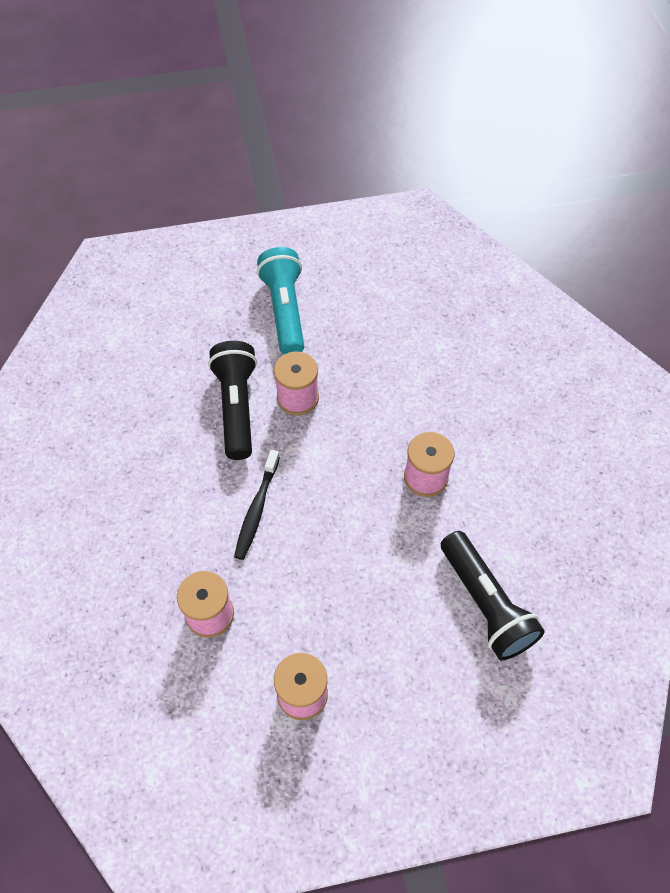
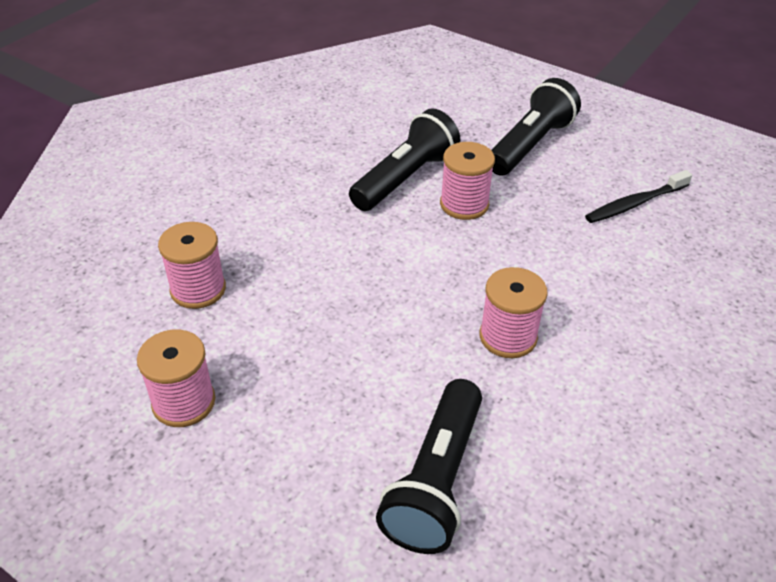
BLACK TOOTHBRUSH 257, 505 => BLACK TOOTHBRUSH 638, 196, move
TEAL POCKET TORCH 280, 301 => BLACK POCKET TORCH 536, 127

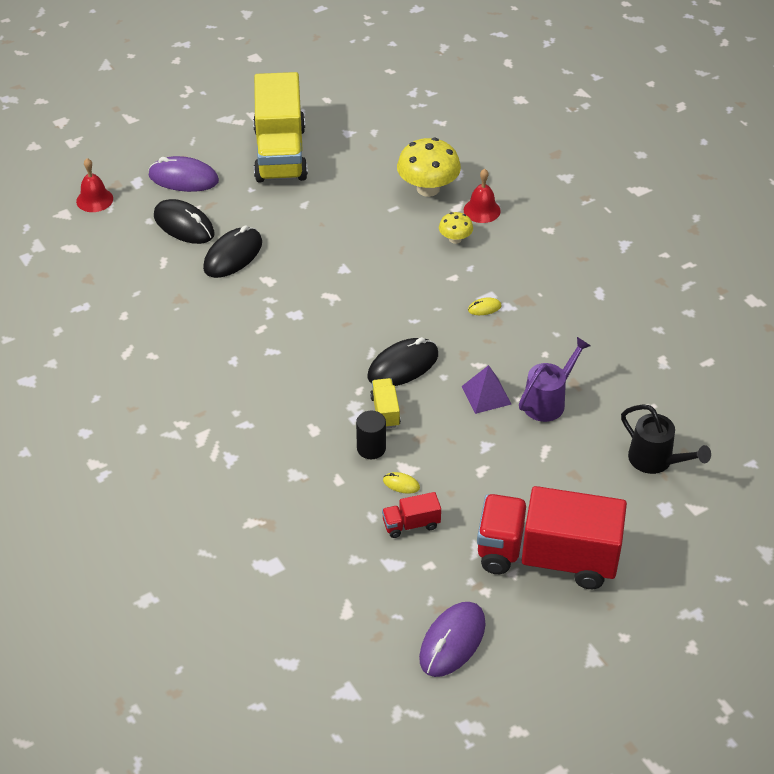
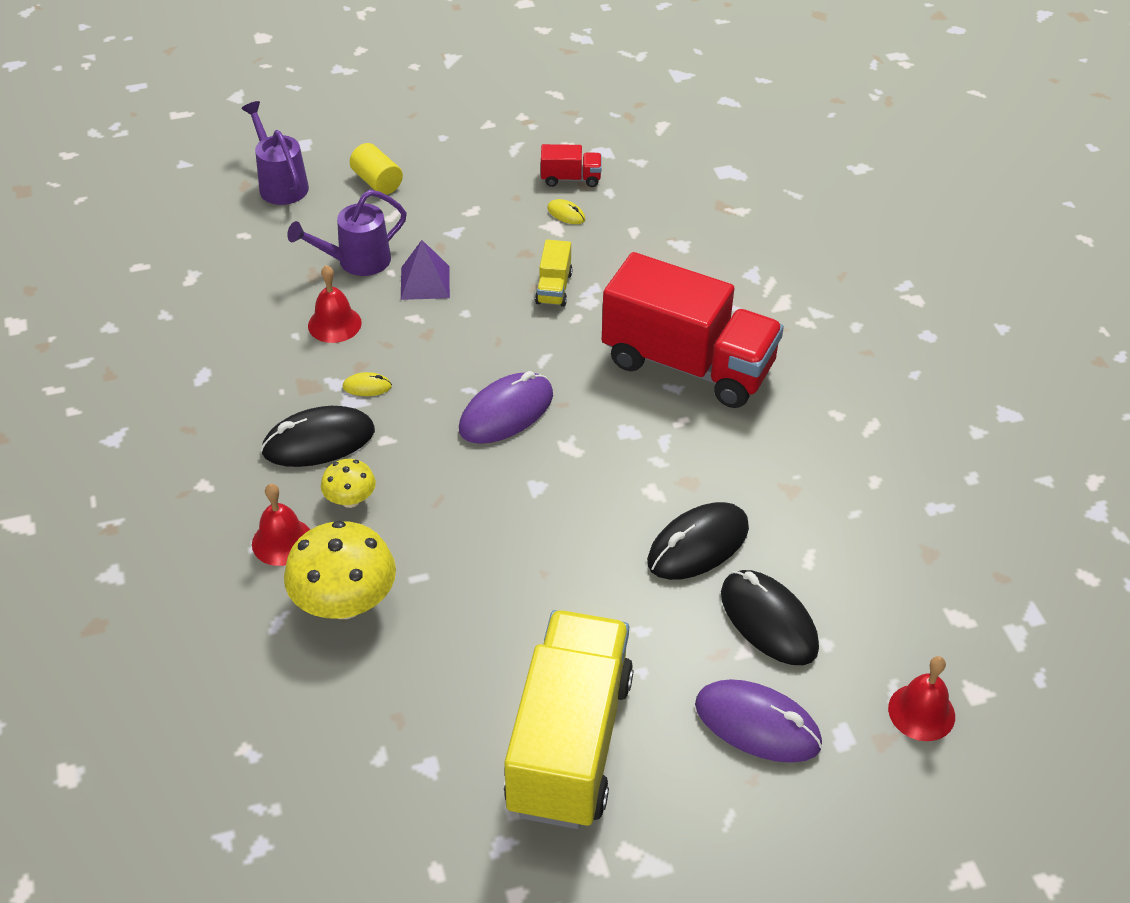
BLACK CYLINDER 371, 435 => nothing
nothing => CRIMSON HAND BELL 335, 304
nothing => YELLOW CYLINDER 376, 169
BLACK PC MOUSE 402, 361 => BLACK PC MOUSE 318, 436, move
VIOLET PC MOUSE 452, 639 => VIOLET PC MOUSE 506, 407, move
CRIMSON TOY TRUCK 552, 537 => CRIMSON TOY TRUCK 693, 330, move
BLACK WATERING CAN 666, 439 => VIOLET WATERING CAN 275, 153

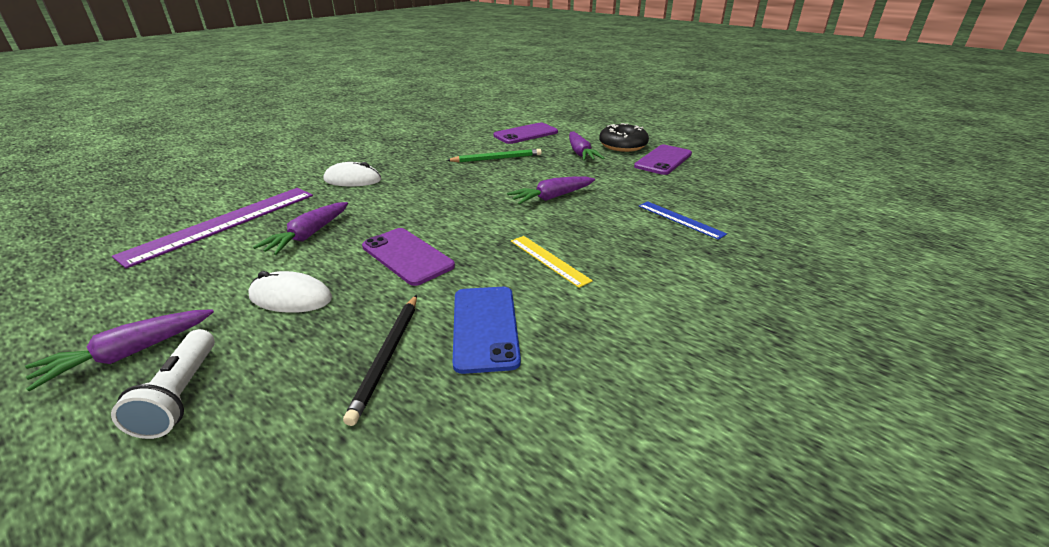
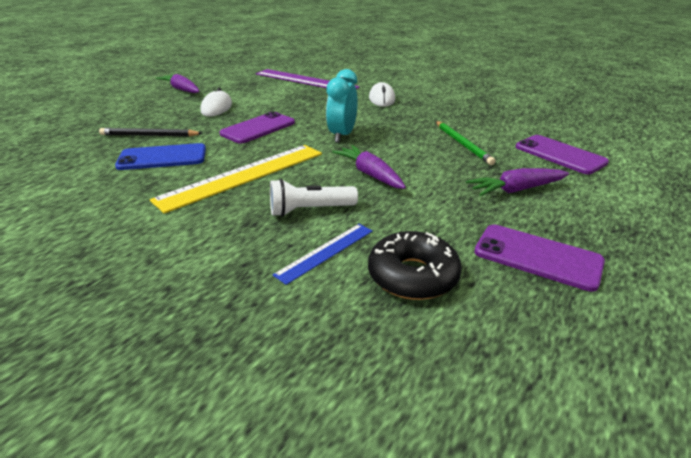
VIOLET TOY CARROT 300, 228 => nothing
nothing => TEAL CLOCK 342, 106
SNOW-WHITE POCKET TORCH 163, 384 => SNOW-WHITE POCKET TORCH 314, 198, move
BLACK DONUT 624, 137 => BLACK DONUT 415, 265, move
YELLOW MEASURING STICK 552, 262 => YELLOW MEASURING STICK 236, 179, x1.94

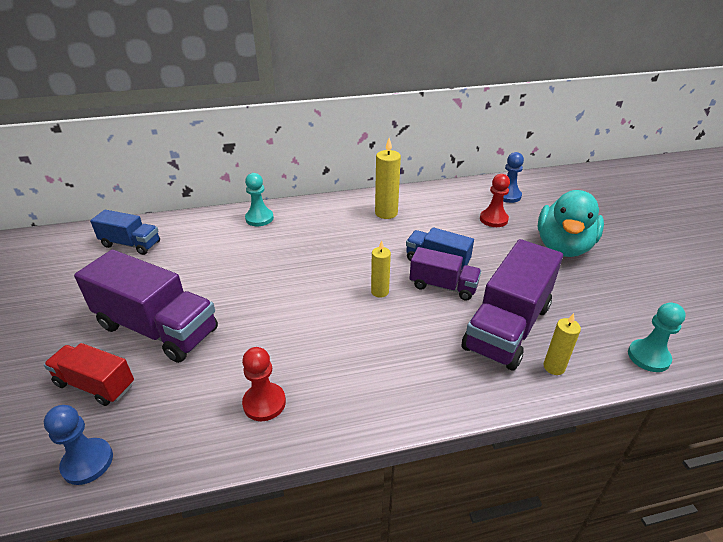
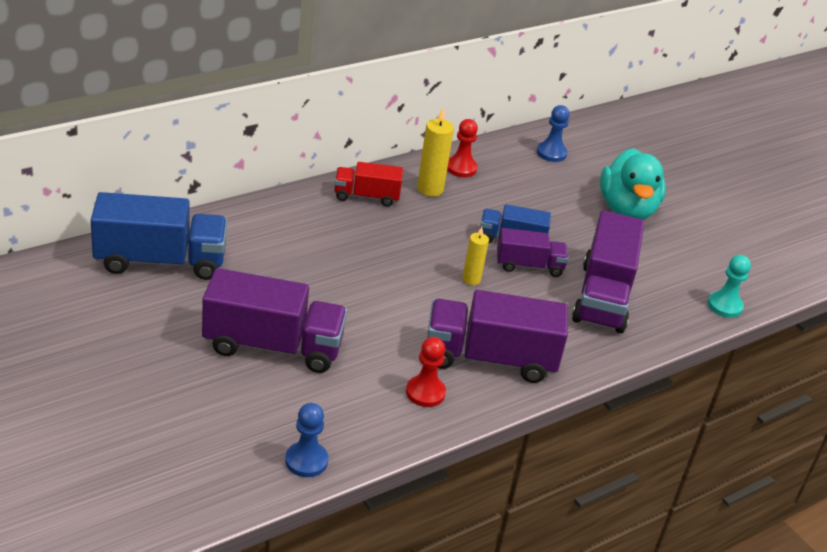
TEAL CHESS PAWN 259, 199 => nothing
YELLOW PILLAR CANDLE 562, 344 => nothing
nothing => VIOLET TOY TRUCK 497, 336
CRIMSON TOY TRUCK 89, 374 => CRIMSON TOY TRUCK 368, 184, move
CRIMSON CHESS PAWN 495, 200 => CRIMSON CHESS PAWN 462, 148, move
ROYAL BLUE TOY TRUCK 125, 232 => ROYAL BLUE TOY TRUCK 159, 236, x1.75

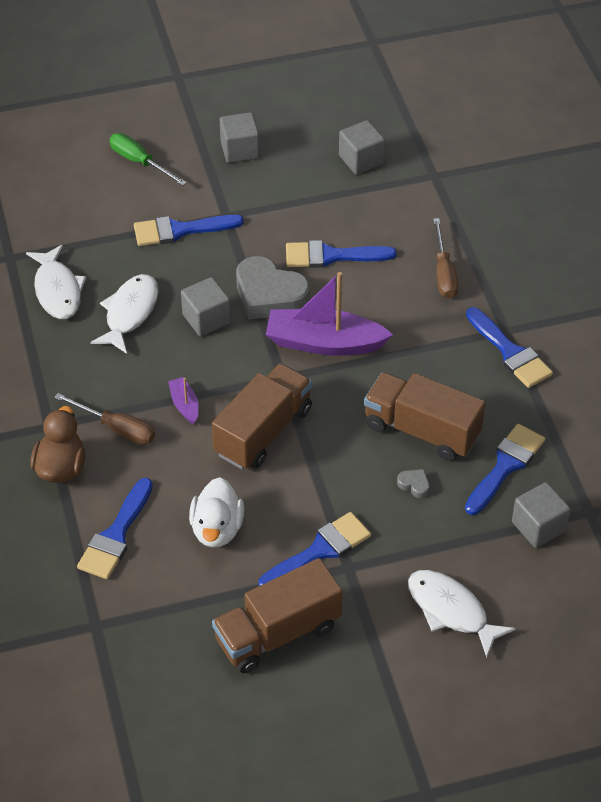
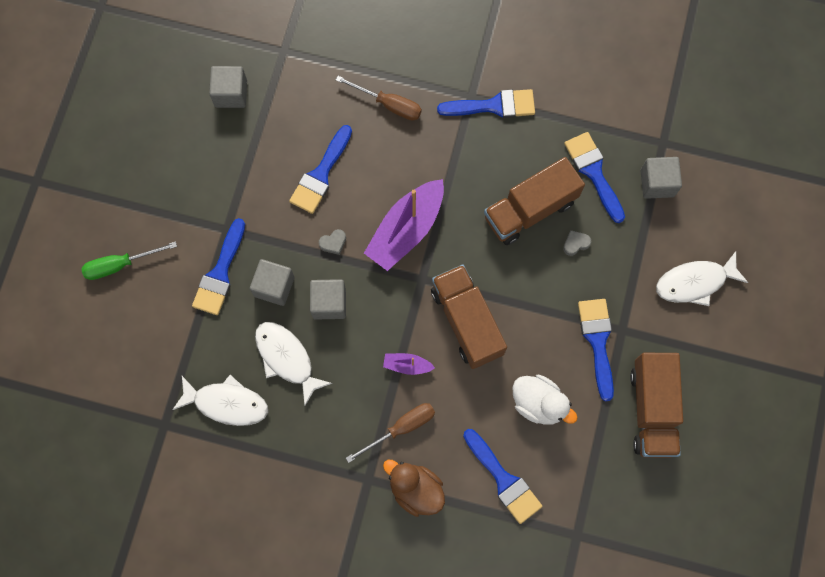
ASH-GREY SOLID CUBE 240, 137 => ASH-GREY SOLID CUBE 272, 282, move
ASH-GREY LOVE HEART 273, 287 => ASH-GREY LOVE HEART 332, 242, x0.40

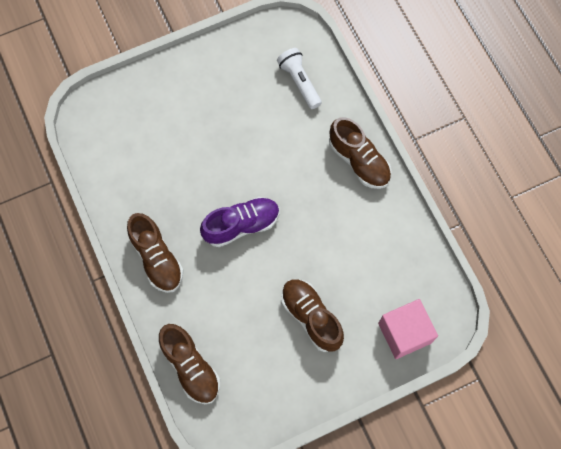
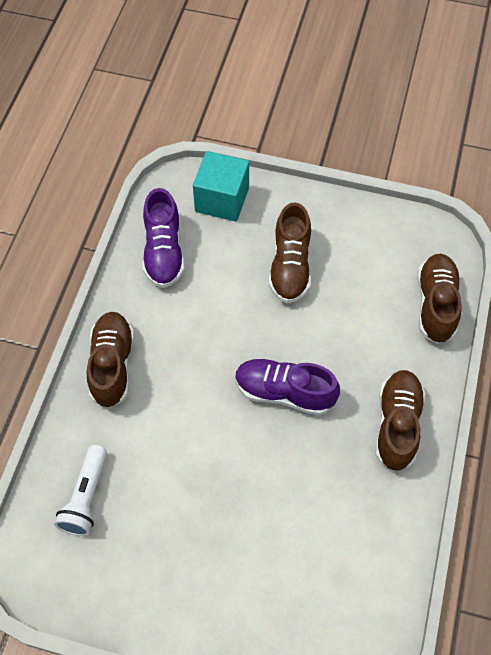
nothing => VIOLET SHOE 164, 238
ROSE-PINK SOLID CUBE 408, 329 => TEAL SOLID CUBE 221, 186

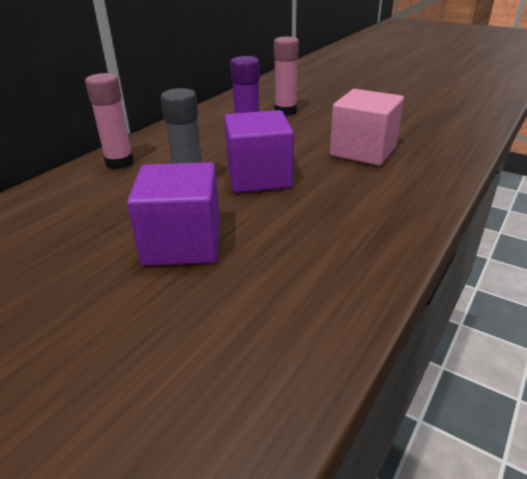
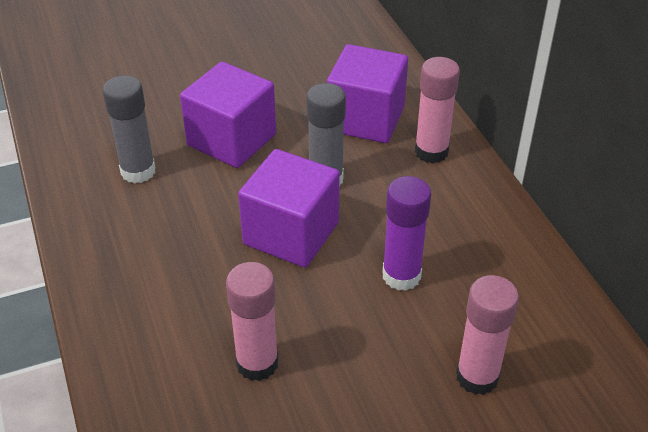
nothing => ASH-GREY GLUE 129, 129
nothing => VIOLET SOLID CUBE 367, 93
ROSE-PINK SOLID CUBE 367, 127 => ROSE-PINK GLUE 252, 321

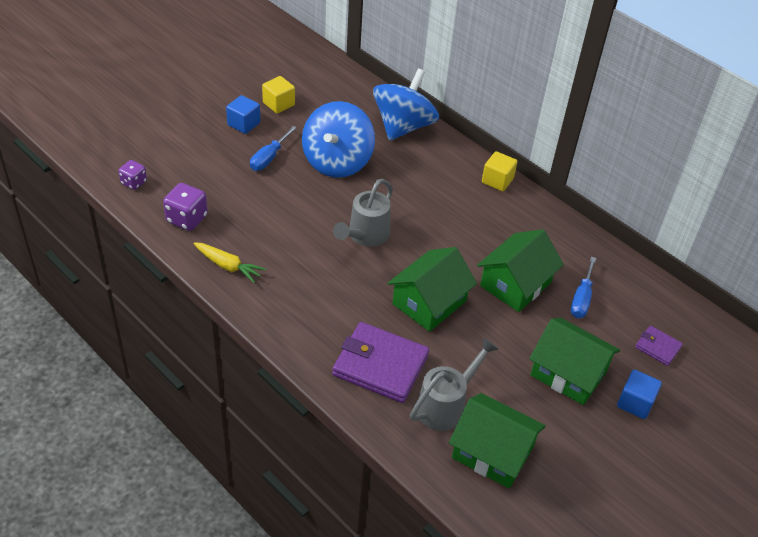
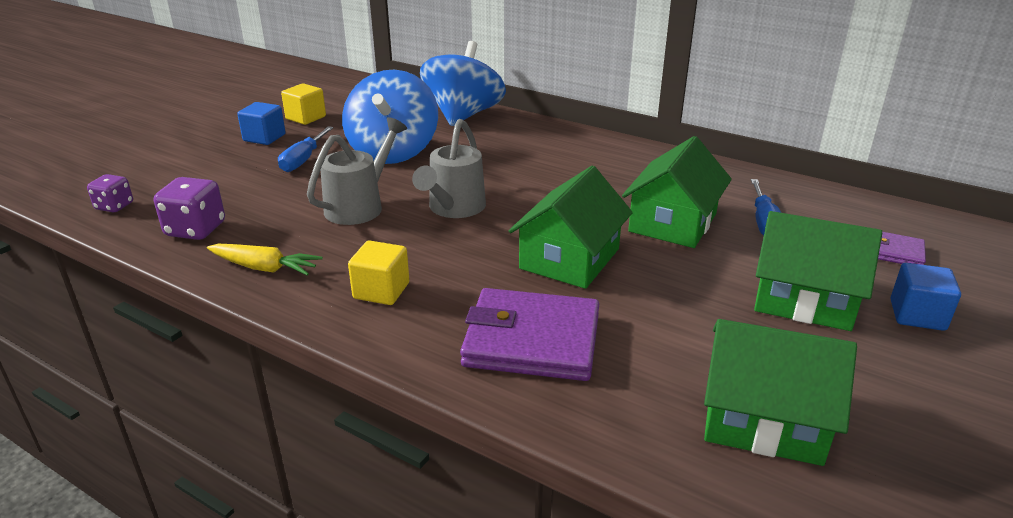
ASH-GREY WATERING CAN 454, 384 => ASH-GREY WATERING CAN 357, 171, move
YELLOW SOLID CUBE 500, 171 => YELLOW SOLID CUBE 378, 272, move

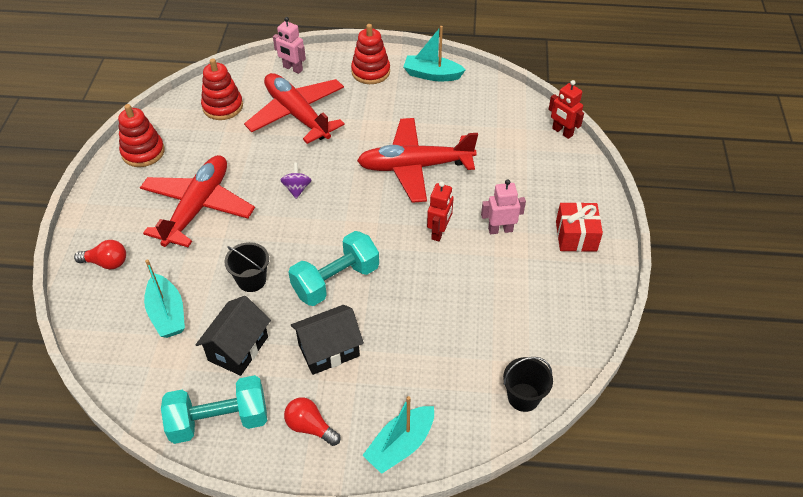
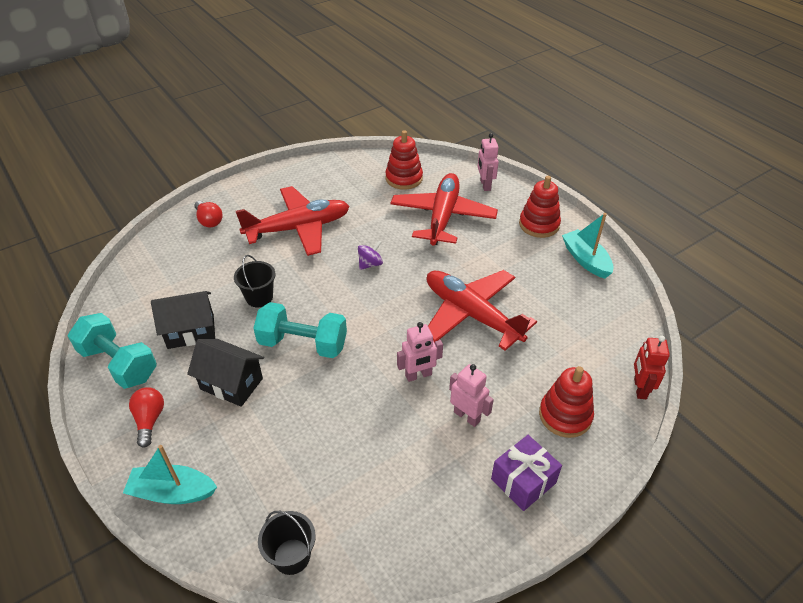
TEAL SAILBOAT 164, 298 => nothing
CRIMSON STACKING TOY 141, 135 => CRIMSON STACKING TOY 566, 402, move
CRIMSON ROBOT 440, 211 => ROSE-PINK ROBOT 420, 352
CRIMSON GIFT 579, 227 => VIOLET GIFT 526, 473

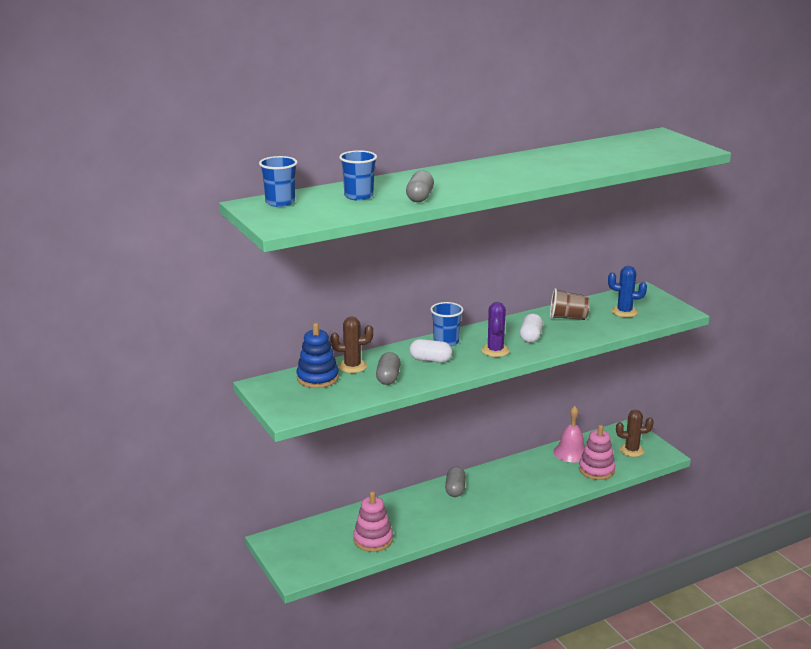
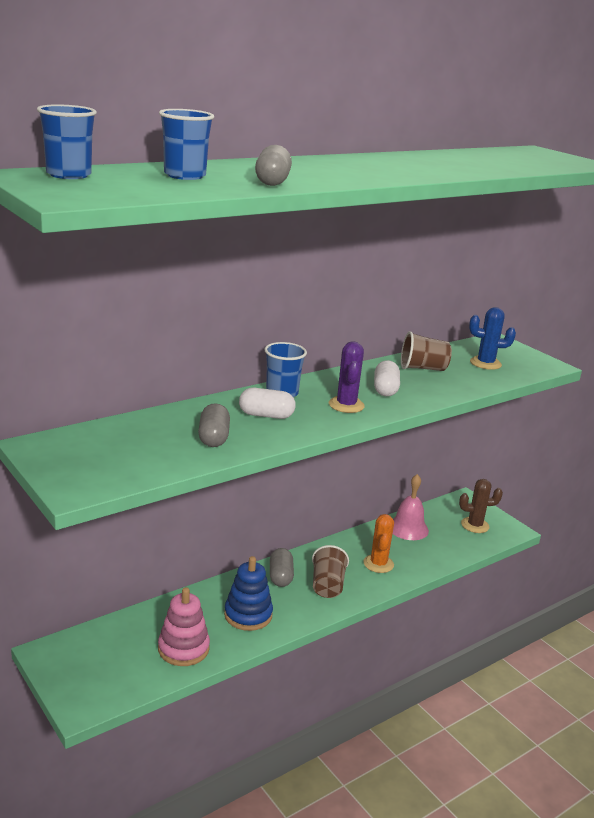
RUSSET PRICKLY PLANT 351, 344 => nothing
ROSE-PINK STACKING TOY 597, 452 => nothing
nothing => RUSSET CUP 330, 571
nothing => ORANGE PRICKLY PLANT 378, 543
ROYAL BLUE STACKING TOY 317, 355 => ROYAL BLUE STACKING TOY 248, 593, move

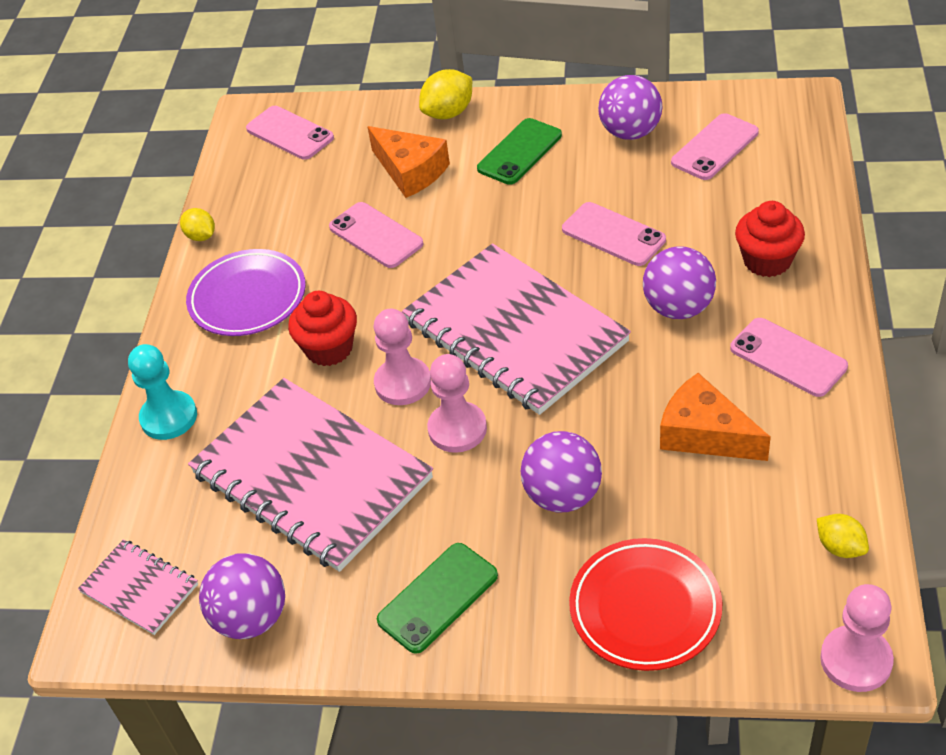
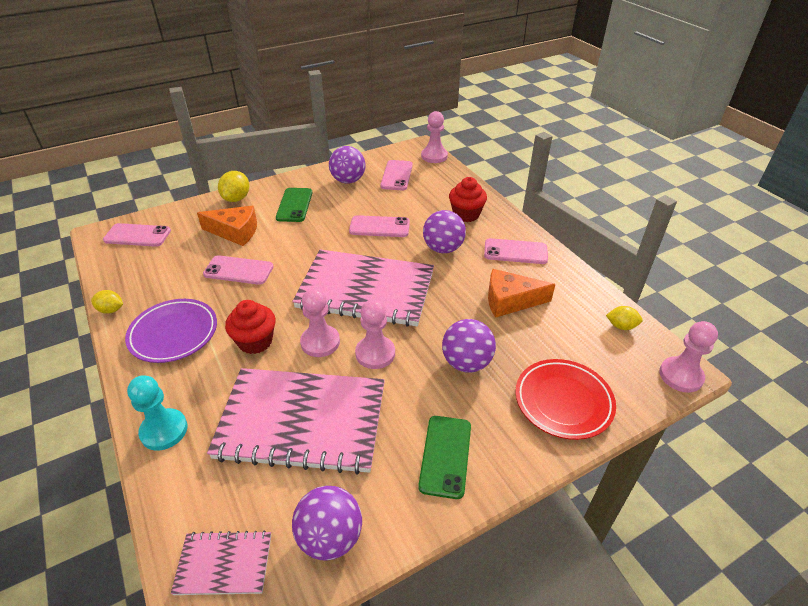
nothing => ROSE-PINK CHESS PAWN 434, 137

